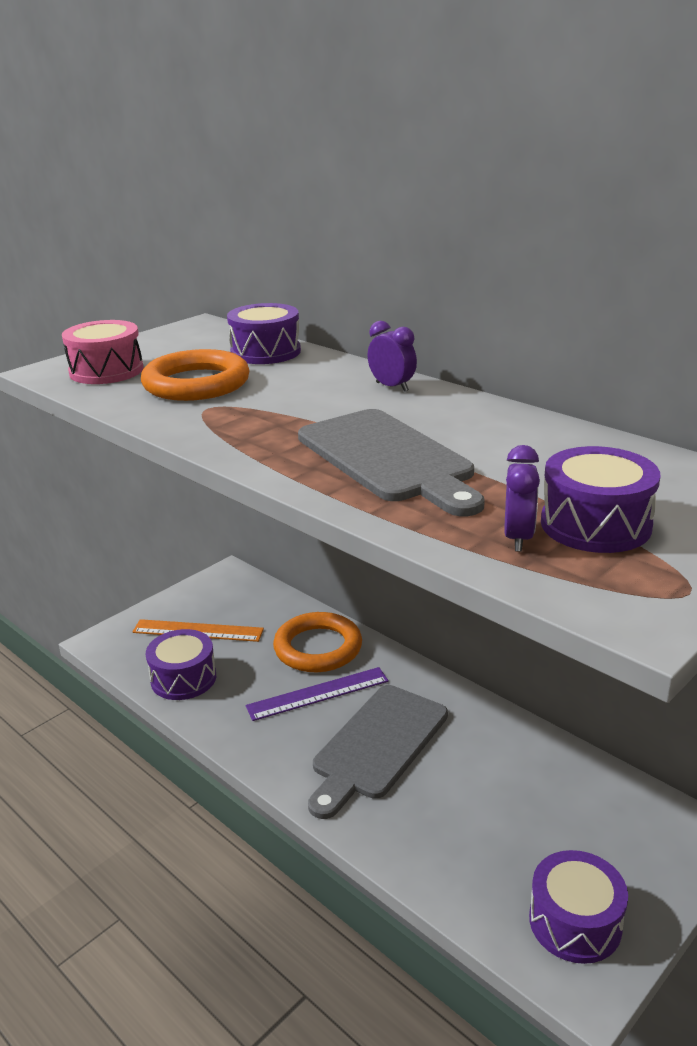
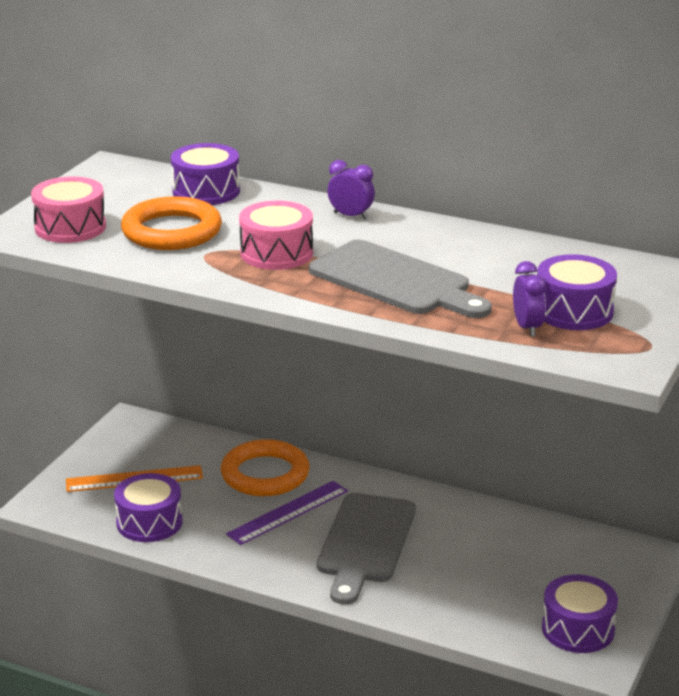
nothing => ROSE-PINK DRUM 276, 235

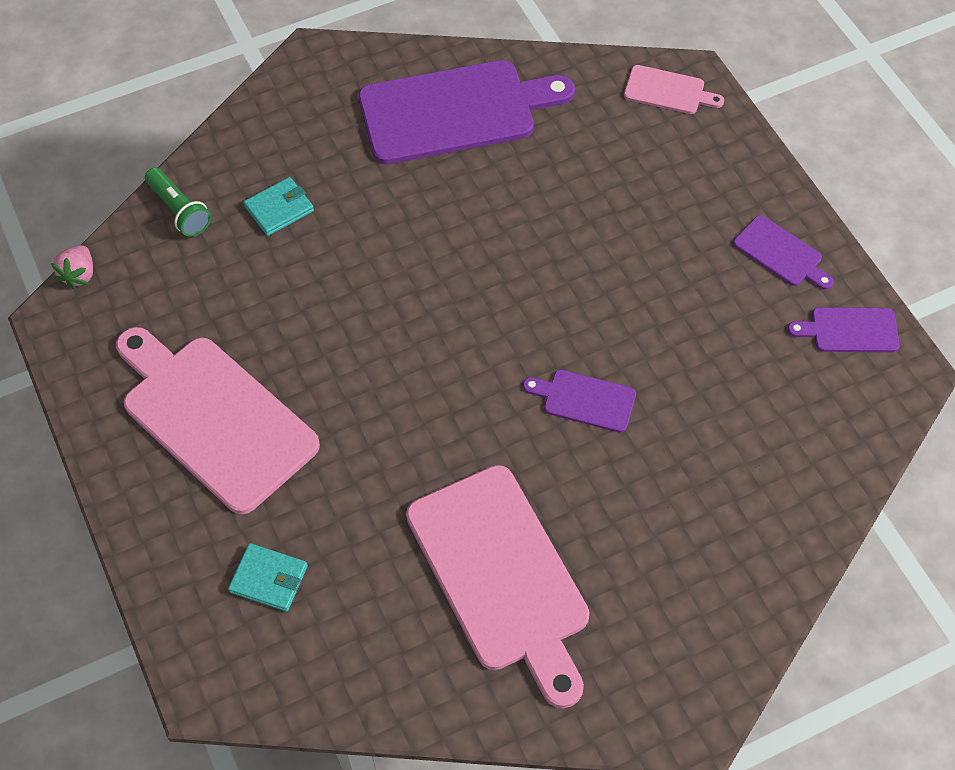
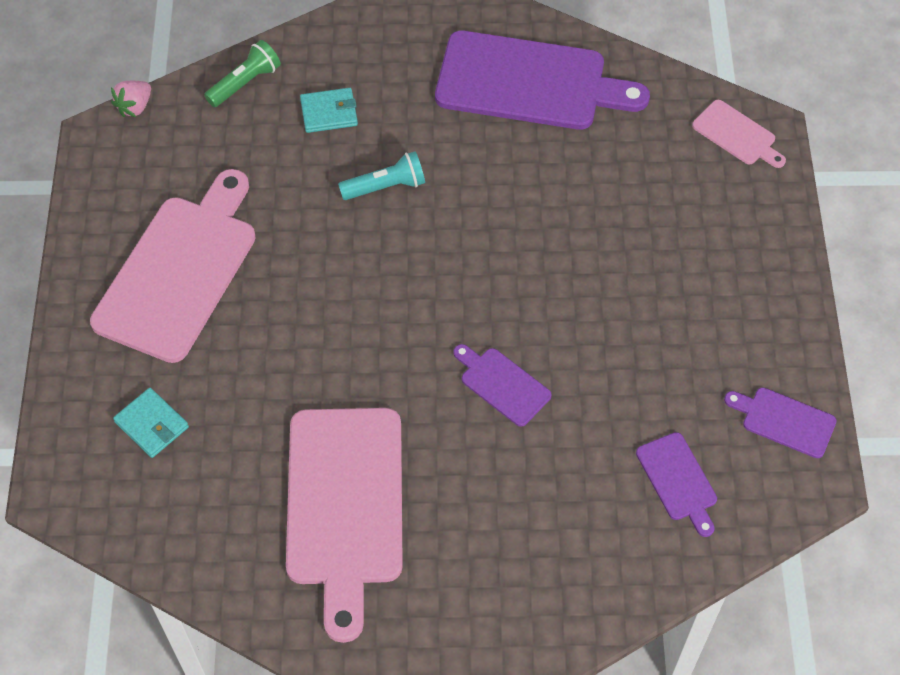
nothing => TEAL POCKET TORCH 381, 175
VIOLET CUTTING BOARD 783, 252 => VIOLET CUTTING BOARD 676, 484, move
ROSE-PINK CUTTING BOARD 218, 420 => ROSE-PINK CUTTING BOARD 173, 266, 45 degrees clockwise
EMERALD POCKET TORCH 178, 202 => EMERALD POCKET TORCH 242, 73, 120 degrees counterclockwise

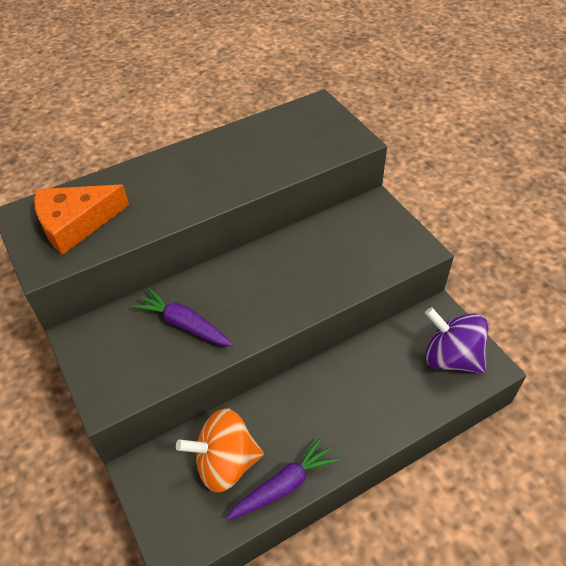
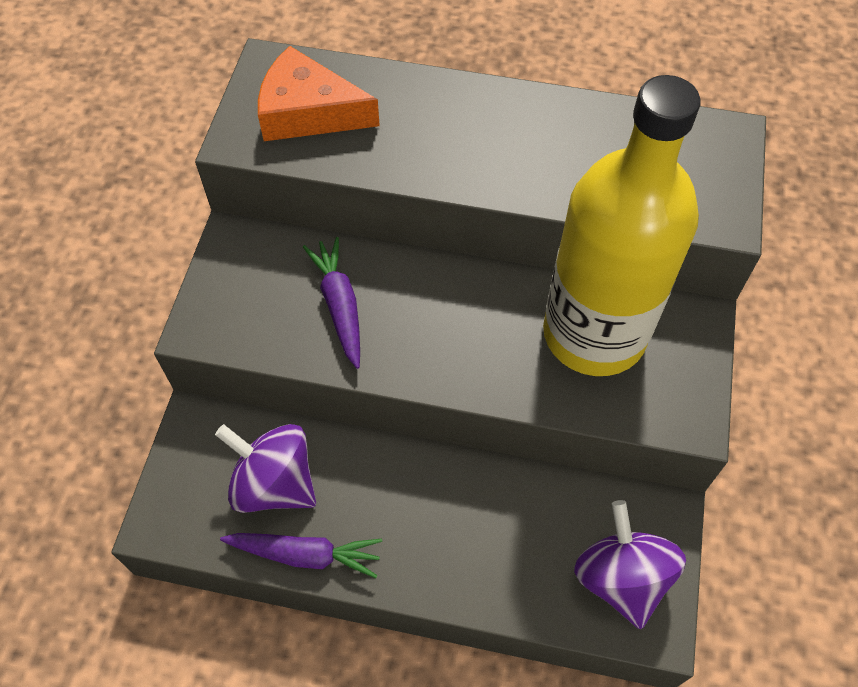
nothing => YELLOW BOTTLE 621, 225
ORANGE WHIRLIGIG 220, 450 => VIOLET WHIRLIGIG 265, 468

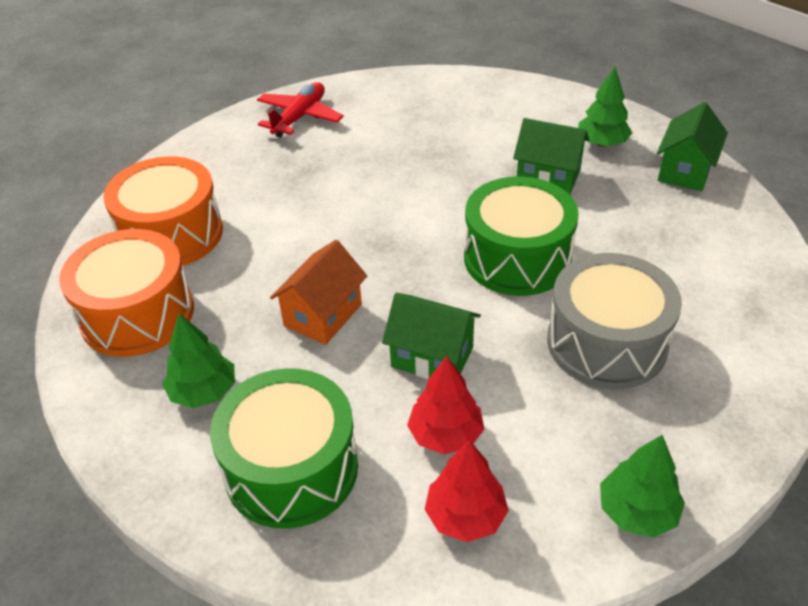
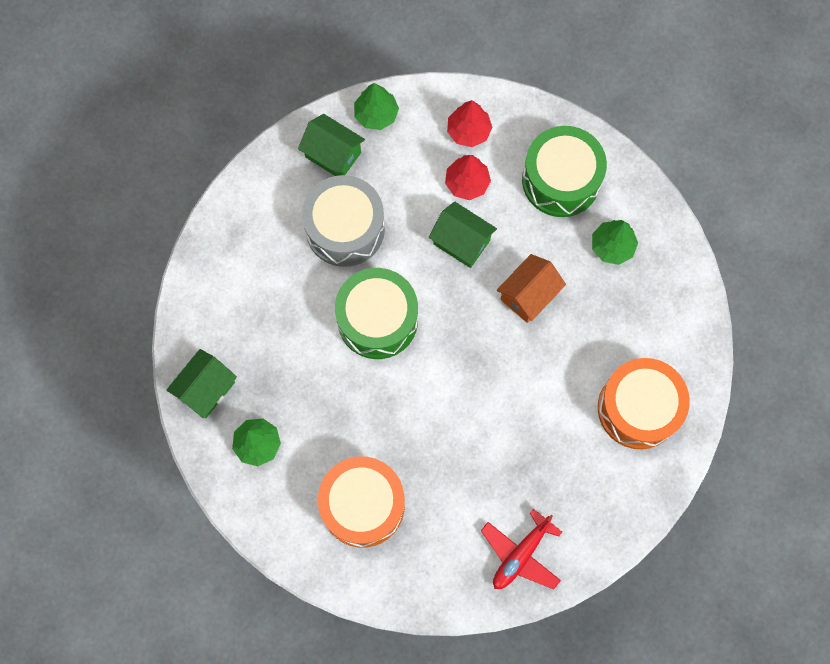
ORANGE DRUM 126, 293 => ORANGE DRUM 361, 502, move
EMERALD COTTAGE 551, 156 => EMERALD COTTAGE 331, 145, move

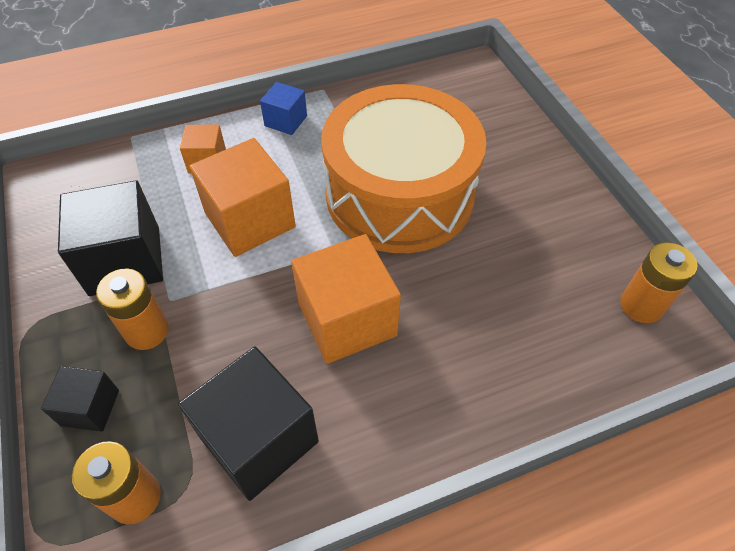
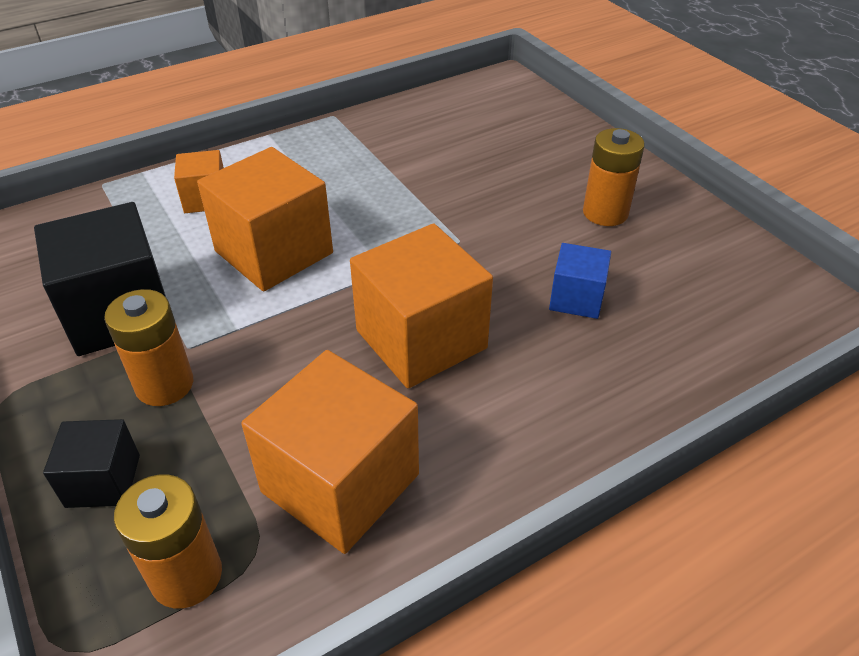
ORANGE DRUM 403, 168 => nothing
ROYAL BLUE SOLID CUBE 283, 108 => ROYAL BLUE SOLID CUBE 580, 281, move
ORANGE BATTERY 659, 282 => ORANGE BATTERY 614, 177, move
BLACK SOLID CUBE 248, 423 => ORANGE SOLID CUBE 330, 452

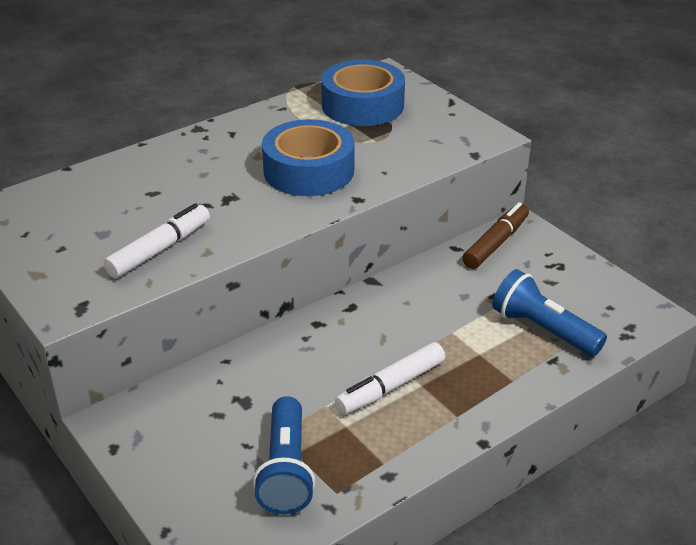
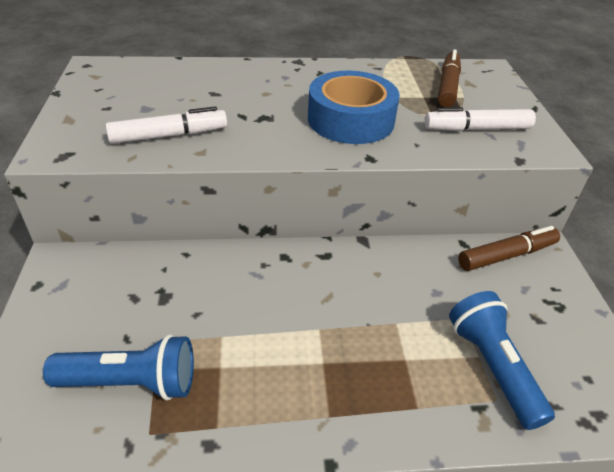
SNOW-WHITE MARKER PEN 390, 378 => SNOW-WHITE MARKER PEN 480, 119, move
ROYAL BLUE TAPE 363, 93 => RUSSET MARKER PEN 449, 78
ROYAL BLUE POCKET TORCH 284, 455 => ROYAL BLUE POCKET TORCH 118, 367, 120 degrees counterclockwise

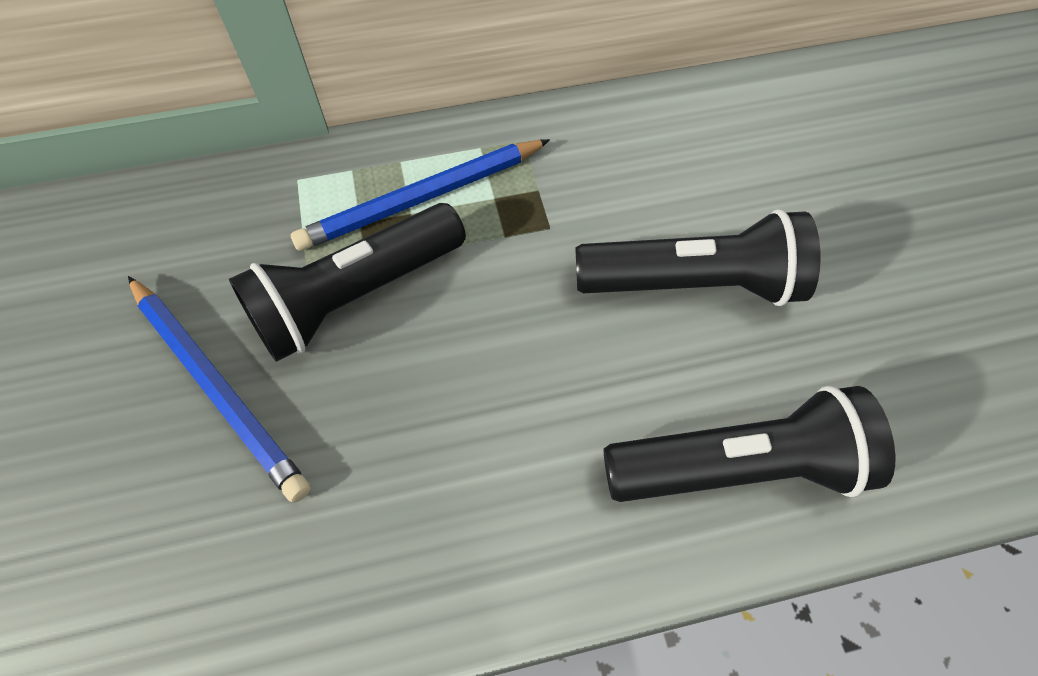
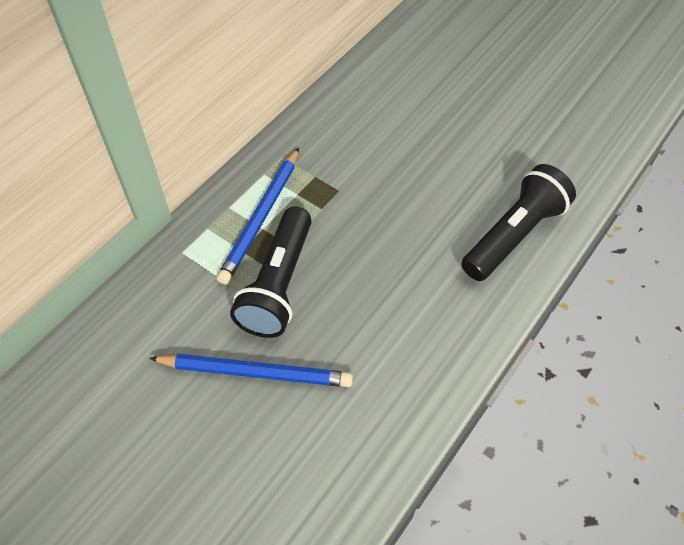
BLACK POCKET TORCH 698, 257 => nothing

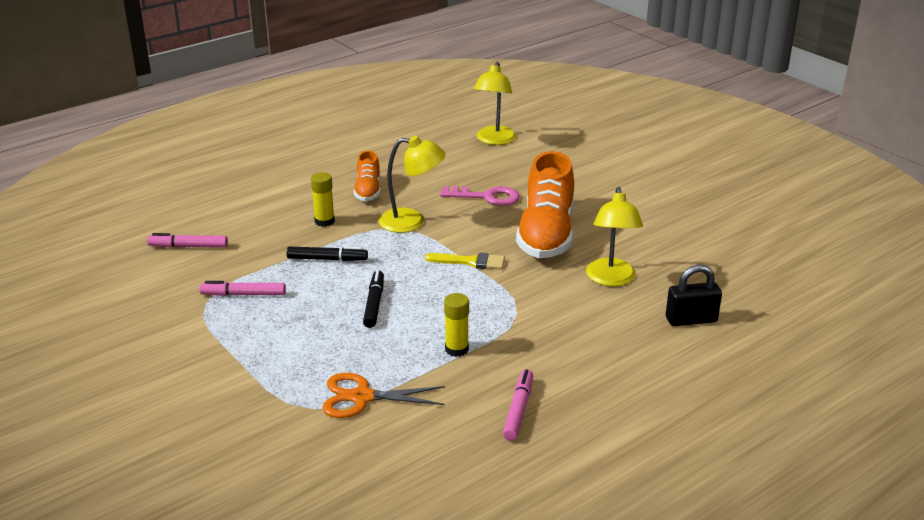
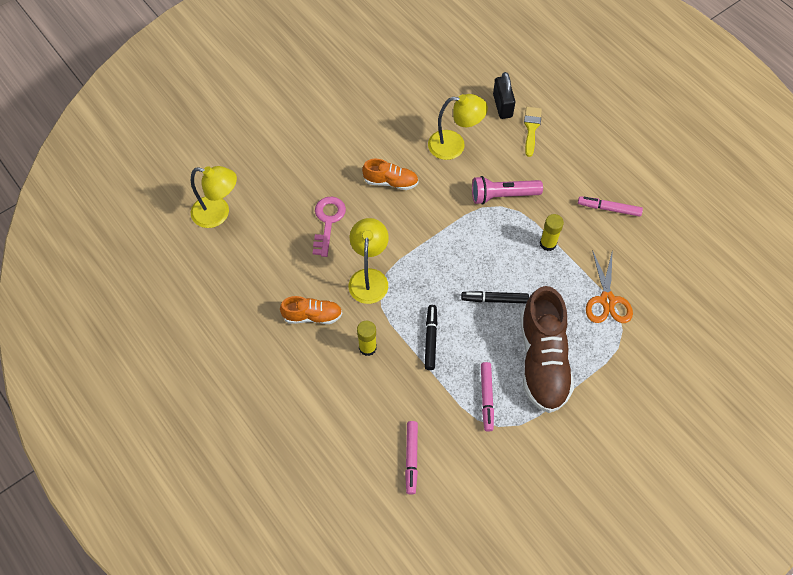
nothing => ROSE-PINK POCKET TORCH 507, 190
nothing => RUSSET SHOE 547, 349
YELLOW PAINTBRUSH 465, 261 => YELLOW PAINTBRUSH 533, 132, move
ORANGE SHOE 545, 204 => ORANGE SHOE 390, 174, x0.52

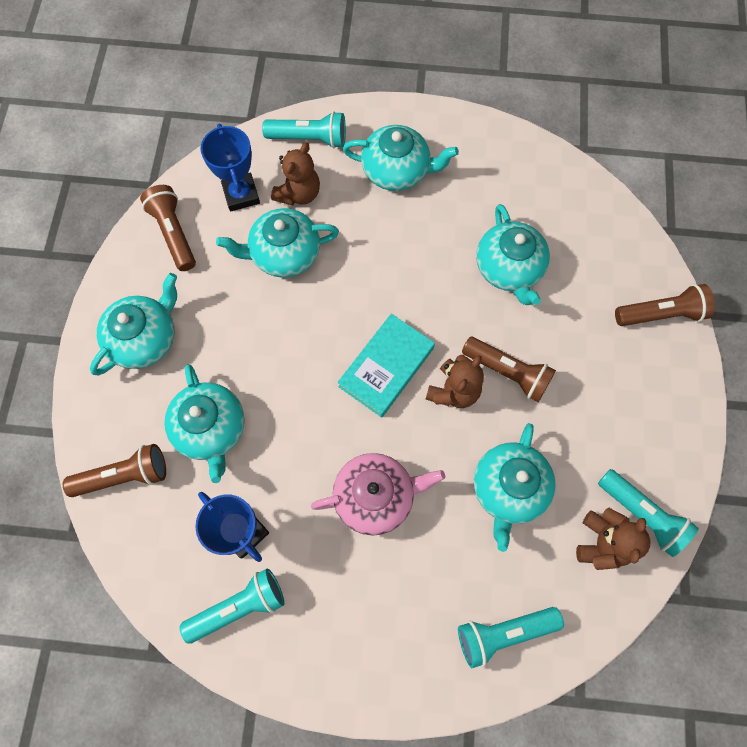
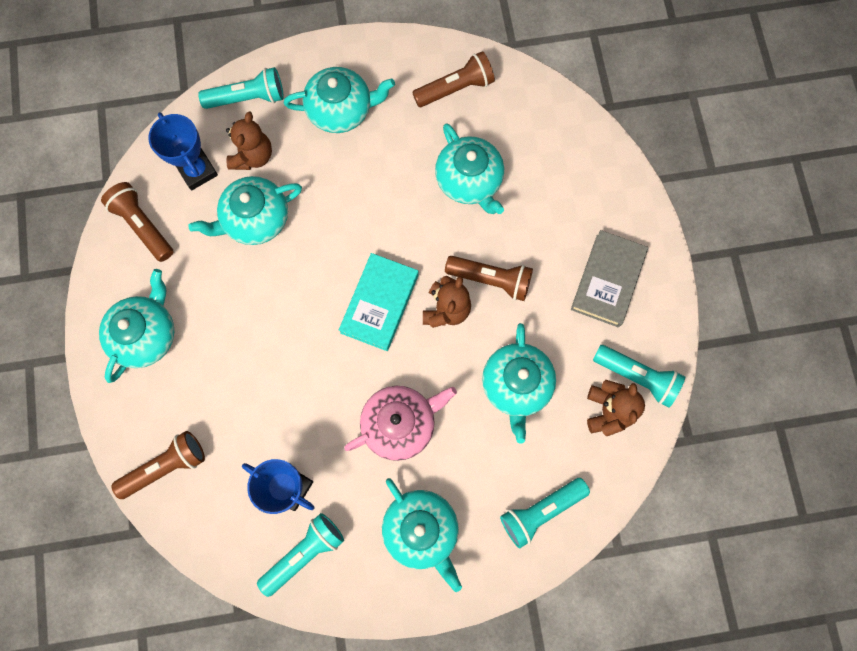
nothing => ASH-GREY HARDCOVER 609, 278
TEAL TEA POT 204, 424 => TEAL TEA POT 422, 535, move
RUSSET POCKET TORCH 665, 305 => RUSSET POCKET TORCH 453, 79, move

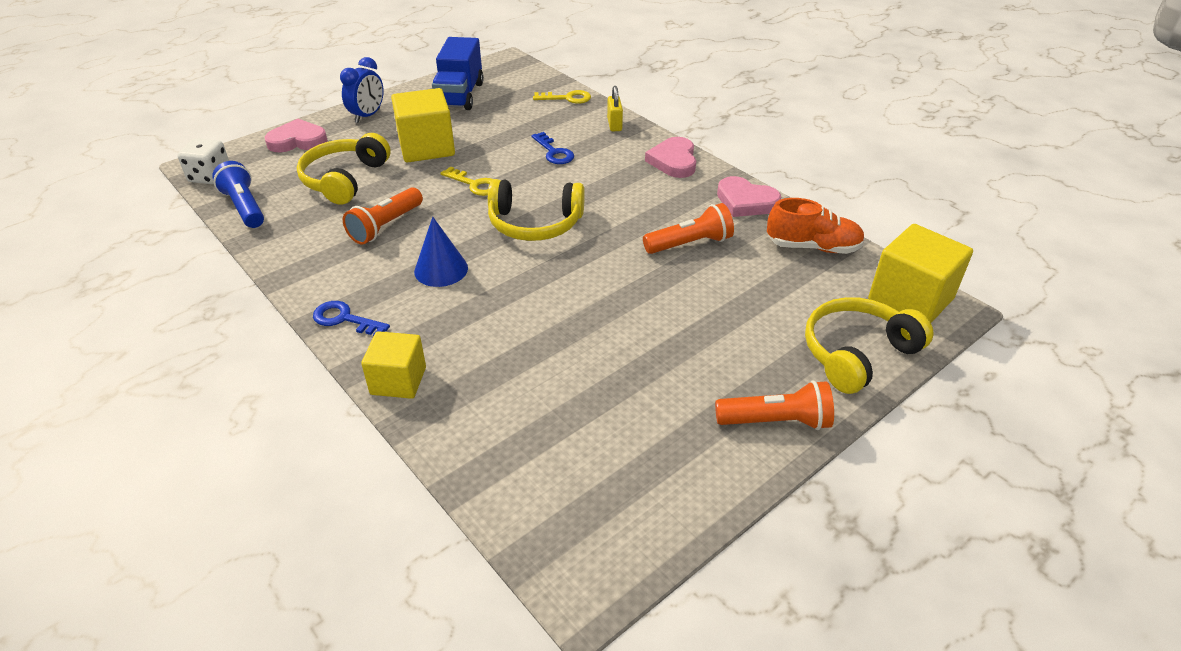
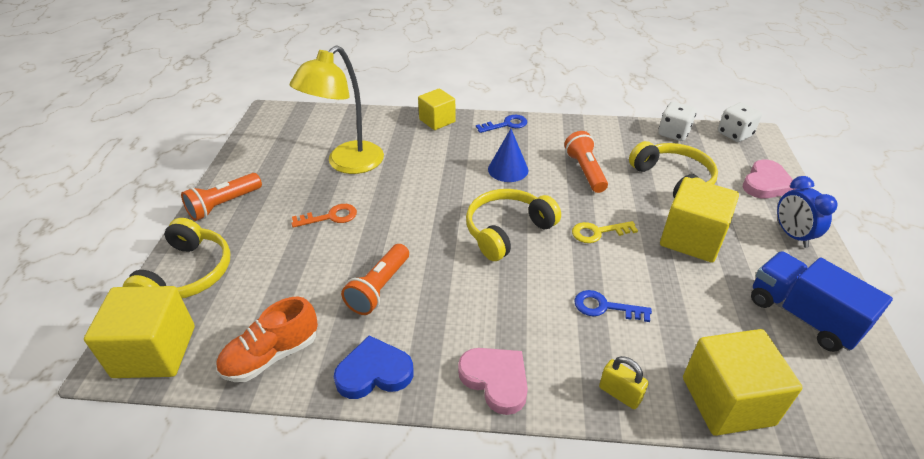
nothing => YELLOW LAMP 337, 109
nothing => ORANGE DOOR KEY 324, 216
ROYAL BLUE POCKET TORCH 238, 194 => SNOW-WHITE DIE 677, 121
YELLOW DOOR KEY 562, 97 => YELLOW SOLID CUBE 743, 382
ROSE-PINK LOVE HEART 749, 196 => ROYAL BLUE LOVE HEART 374, 367

